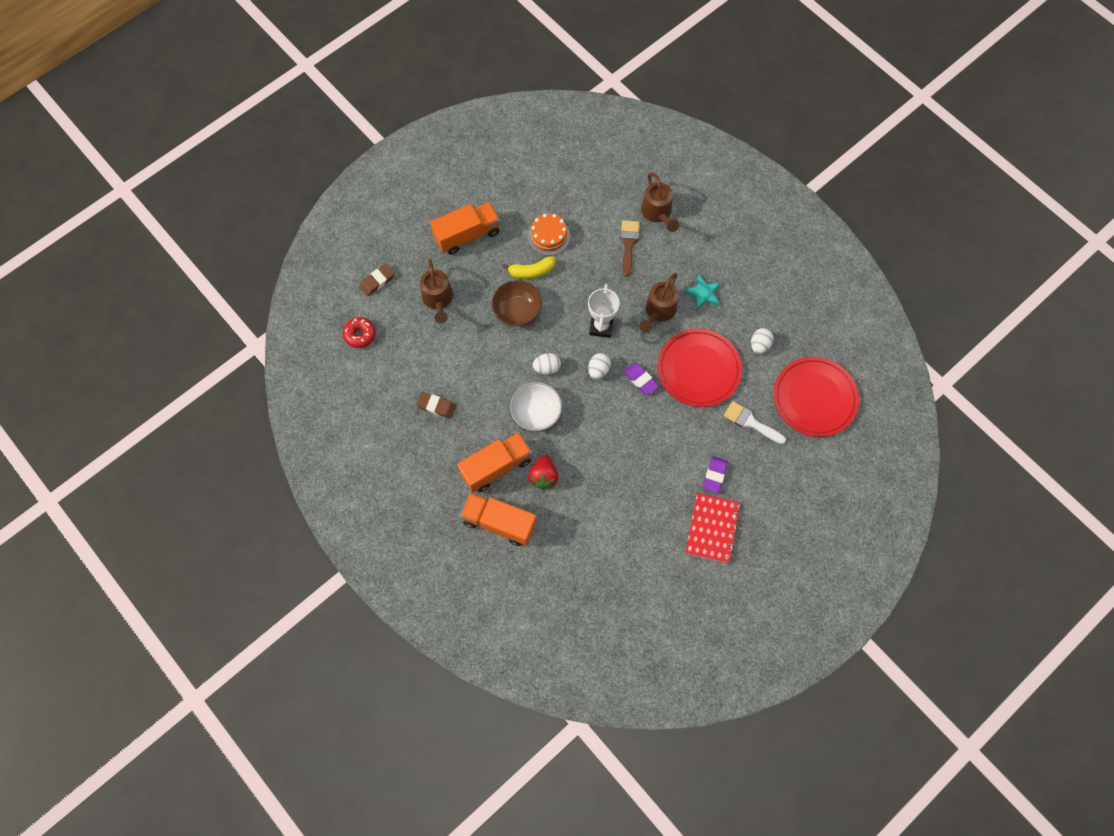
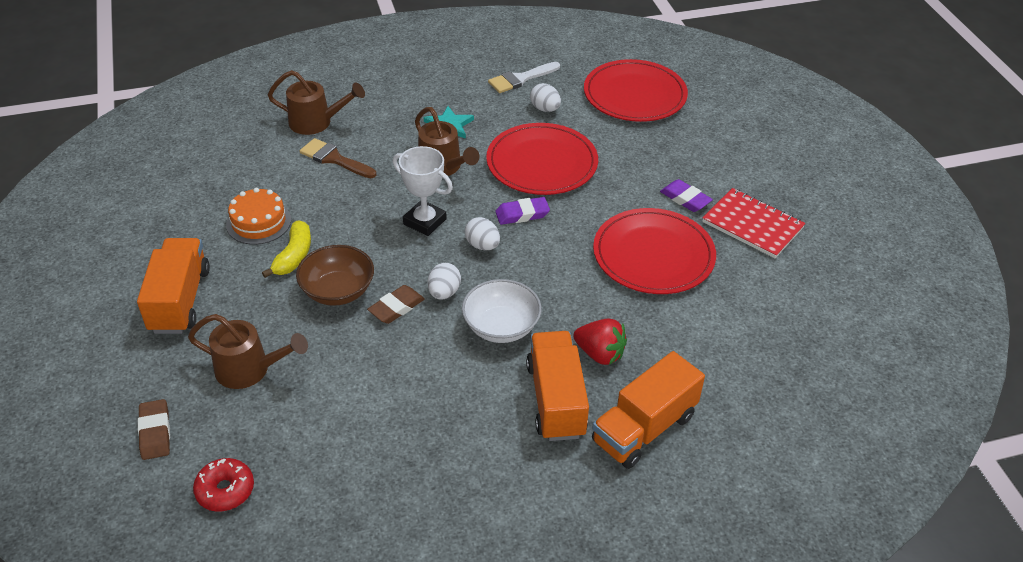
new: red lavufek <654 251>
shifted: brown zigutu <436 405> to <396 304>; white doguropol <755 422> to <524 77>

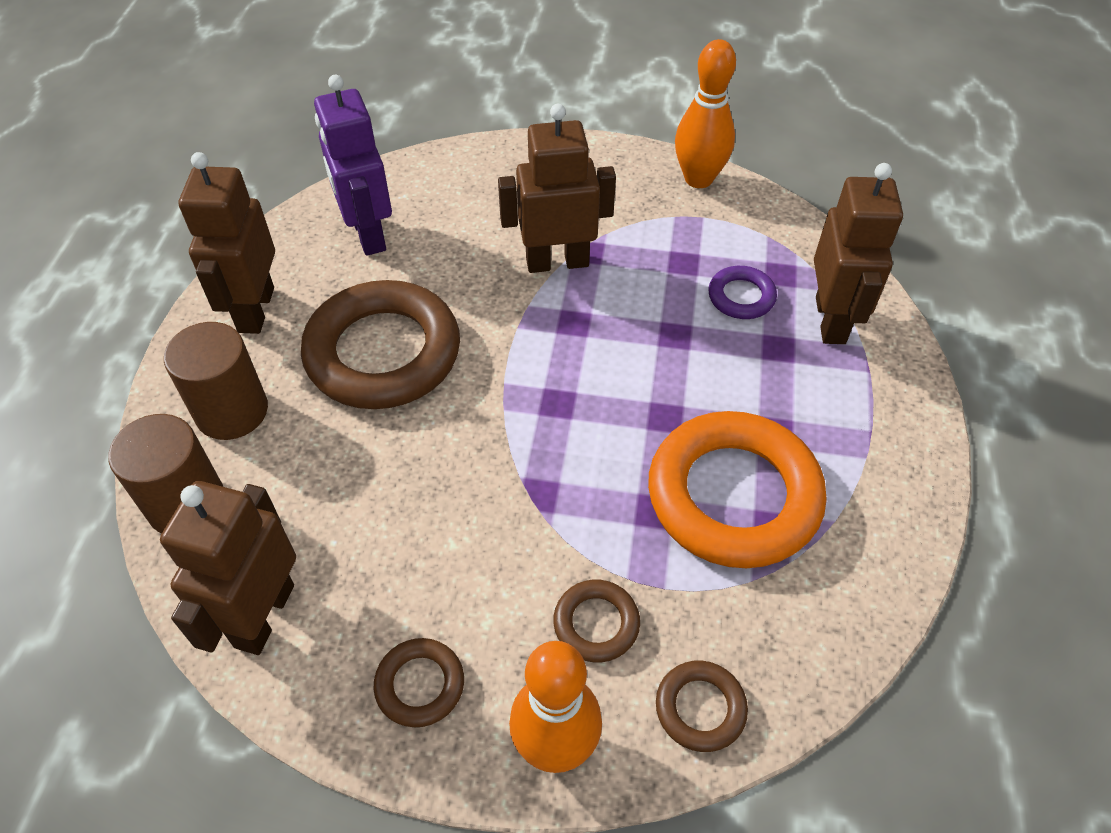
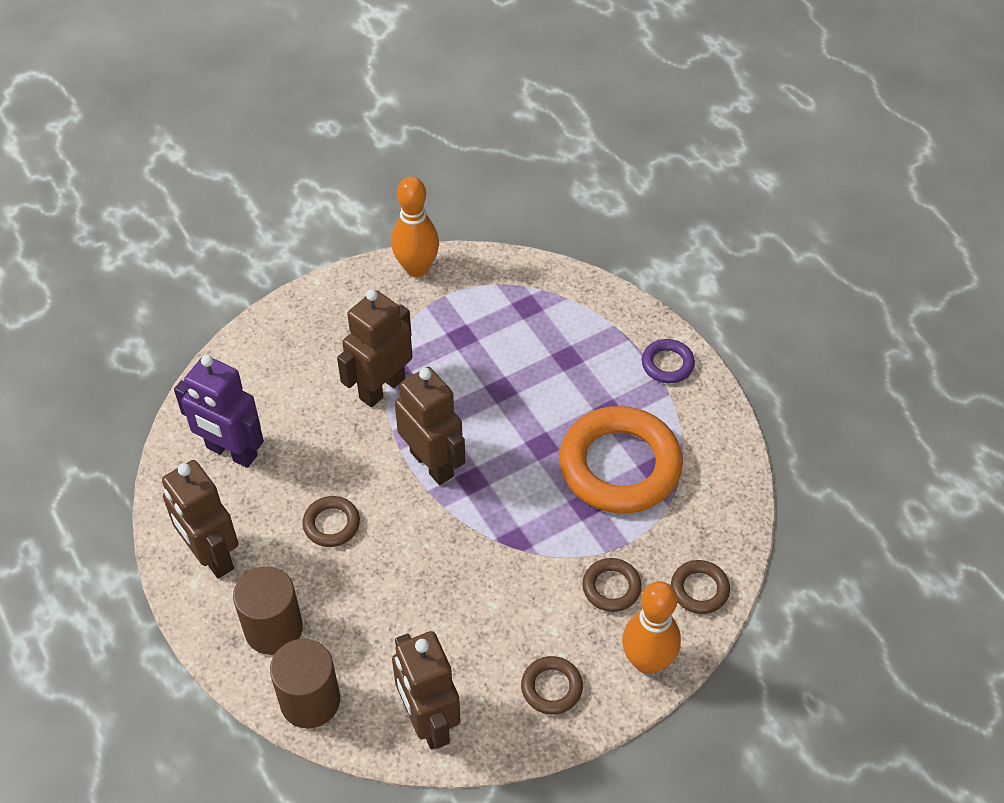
shifted: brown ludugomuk <858 253> to <430 426>; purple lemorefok <742 292> to <668 361>
scaled: brown lemorefok <380 344> = <331 521> x0.45

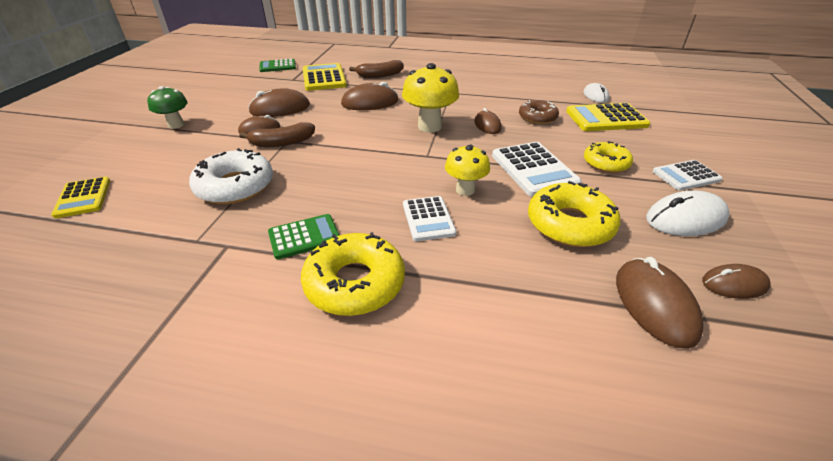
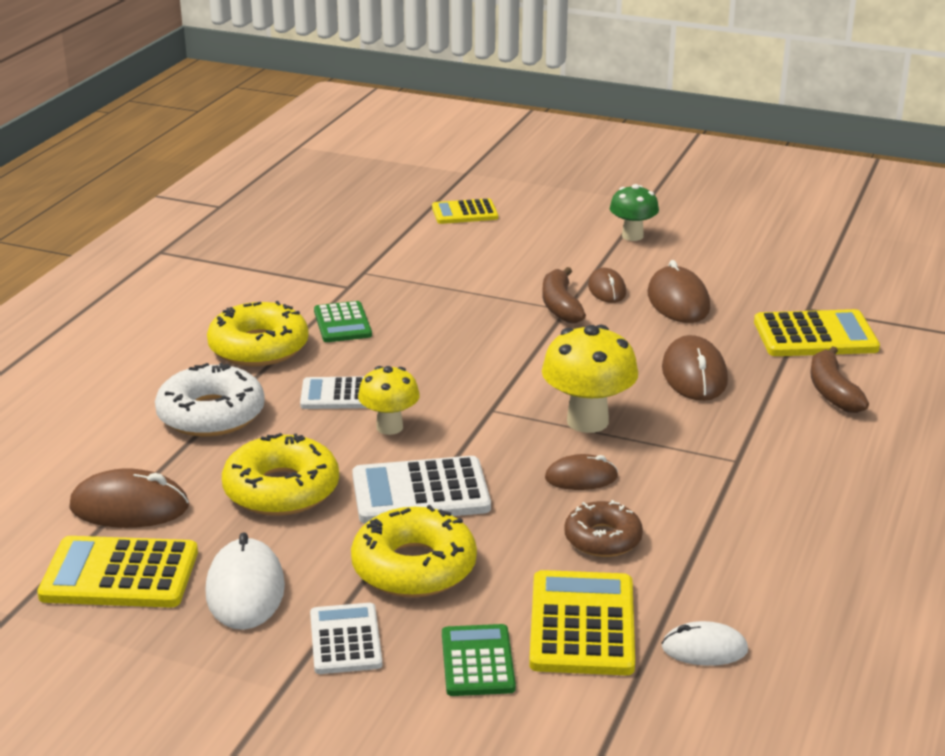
shifted: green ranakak <277 65> to <479 660>; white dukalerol <231 176> to <210 400>
swapped: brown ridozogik <736 281> to yellow ranakak <117 571>
scaled: yellow dukalerol <608 157> = <414 551> x1.56

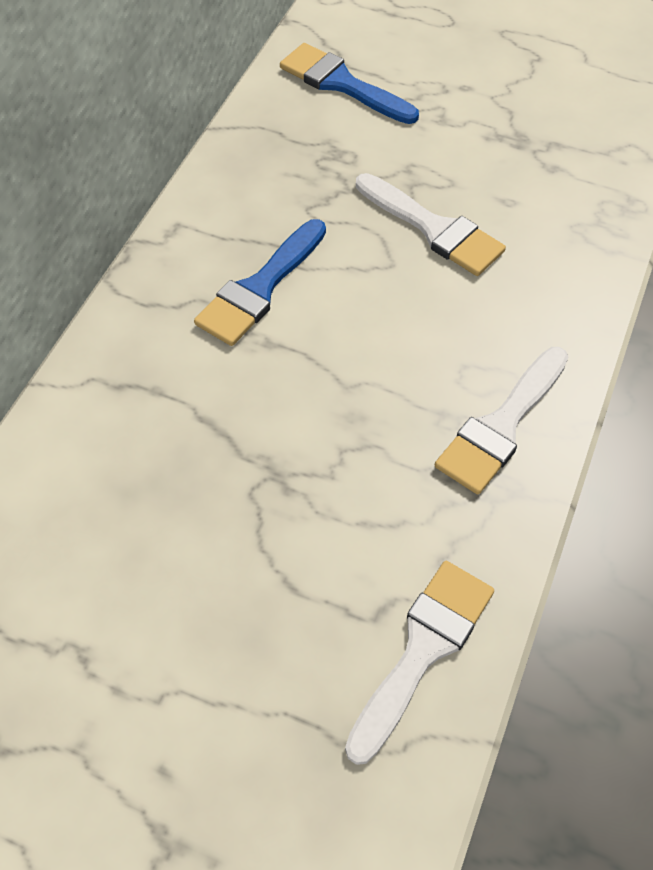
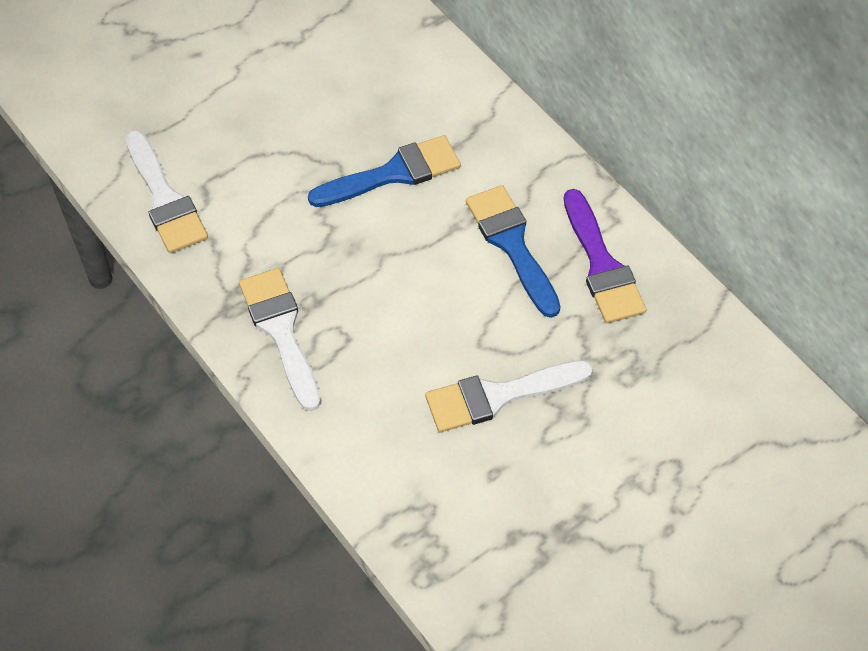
new: purple doguropol <605 256>
shifted: blue doguropol <349 83> to <384 171>

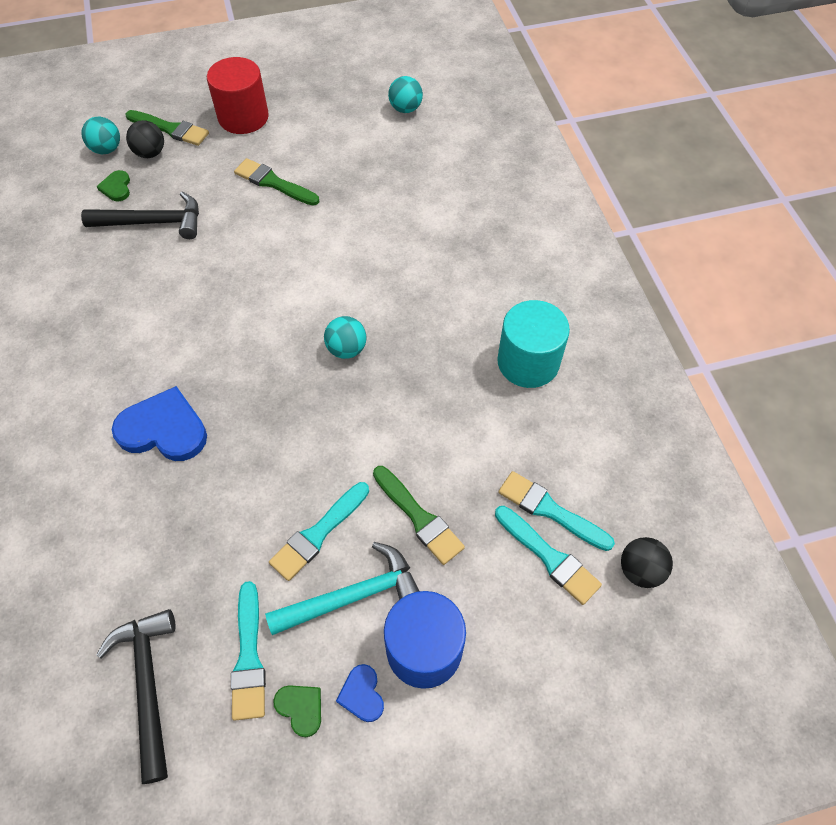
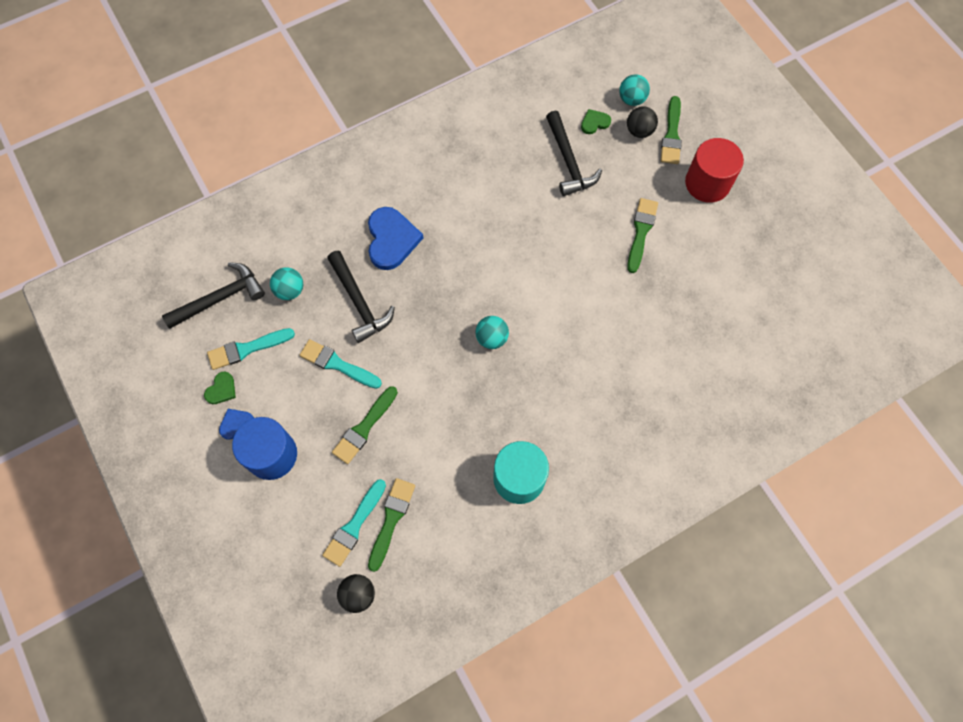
gone: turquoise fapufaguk <342 588>
new: black fapufaguk <361 297>
shifted: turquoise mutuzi <405 94> to <286 283>
repainted: turquoise doguropol <556 511> to green doguropol <391 525>

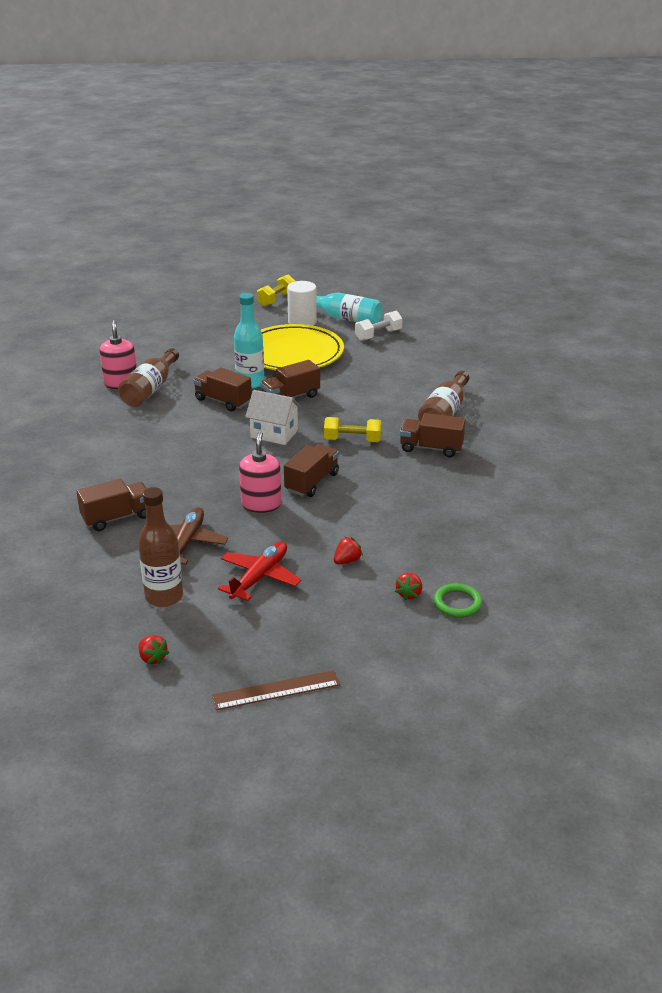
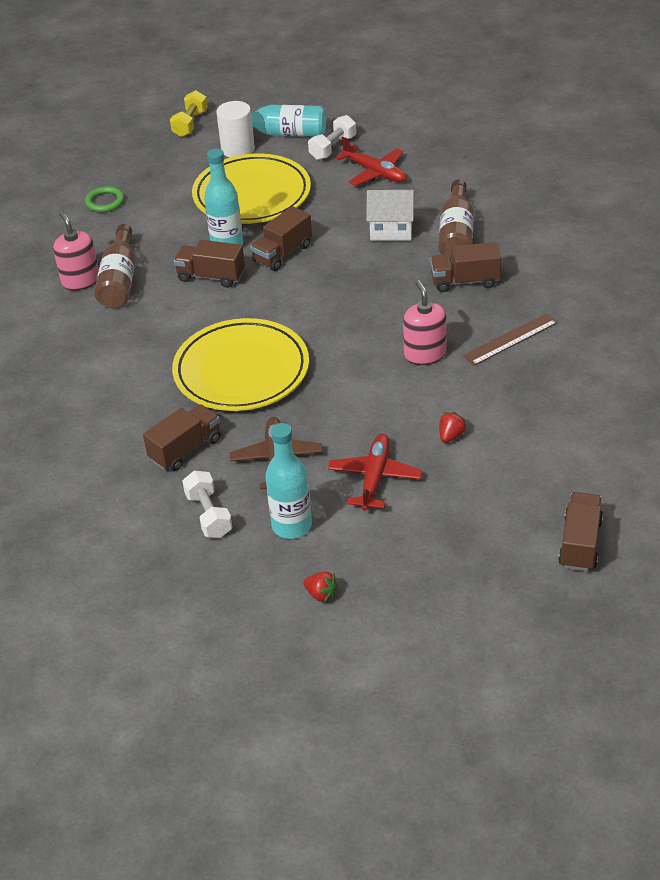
gone: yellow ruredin <353 429>; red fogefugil <408 587>
new: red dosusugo <371 161>; yellow lavufek <240 364>; white ruredin <207 504>
shifted: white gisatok <273 417> to <390 215>; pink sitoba <260 472> to <424 322>; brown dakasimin <311 470> to <580 531>; green lemorefok <458 600> to <104 199>; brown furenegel <276 690> to <510 339>
repainted: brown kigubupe <160 547> to turquoise kigubupe <288 481>

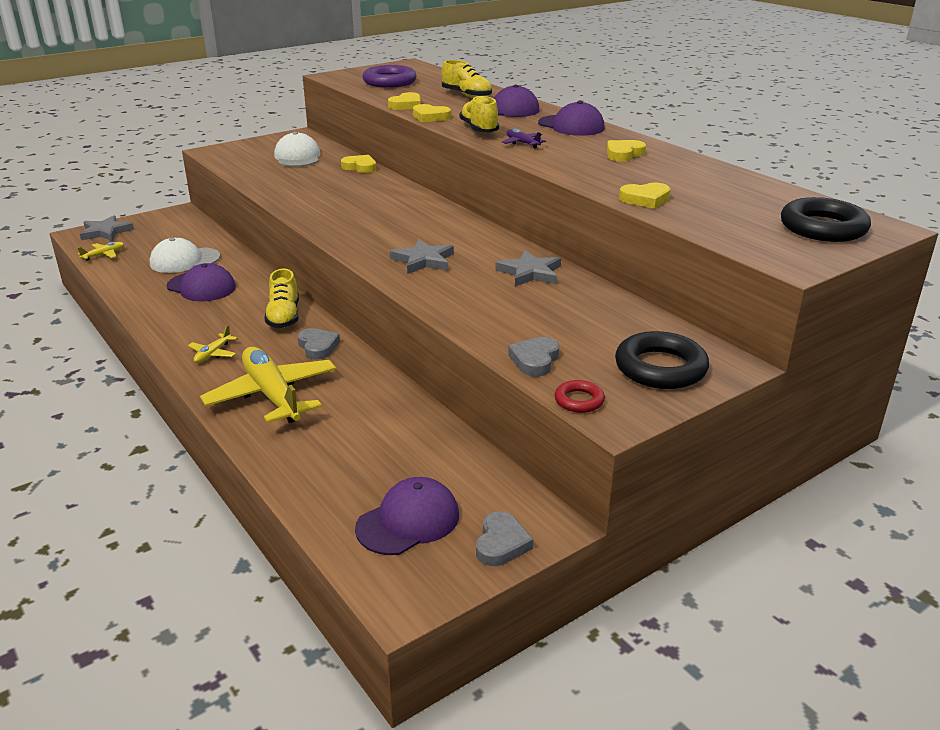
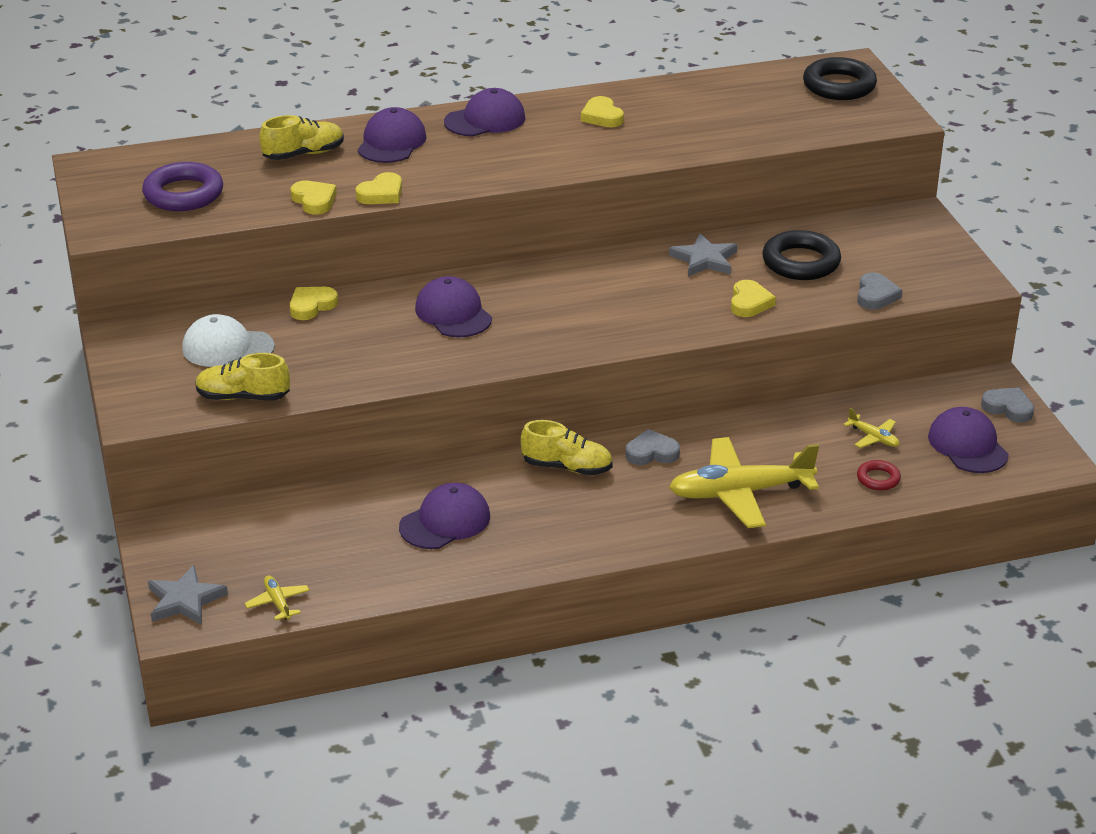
gone: purple dosusugo <524 138>; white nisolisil <185 255>; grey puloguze <422 256>
new: purple nisolisil <453 307>
shifted: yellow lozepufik <479 113> to <242 376>; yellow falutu <645 196> to <753 298>; yellow dosusugo <212 344> to <871 428>; black lemorefok <662 360> to <801 255>; red lemorefok <579 396> to <879 475>
rotated: grey falutu <533 357> = <879 291> 120 degrees counterclockwise

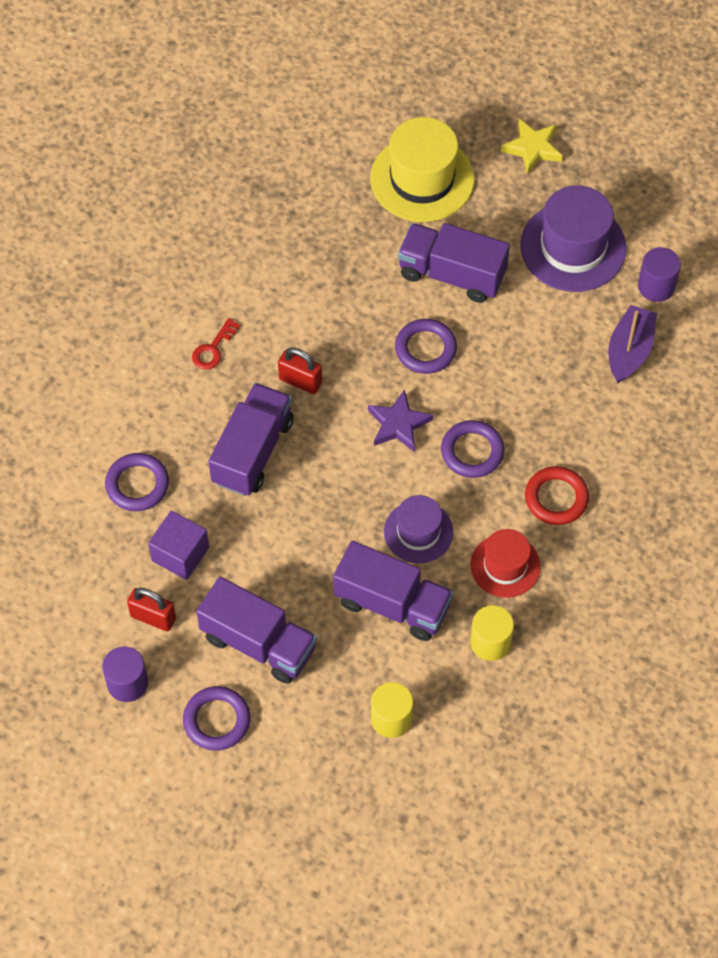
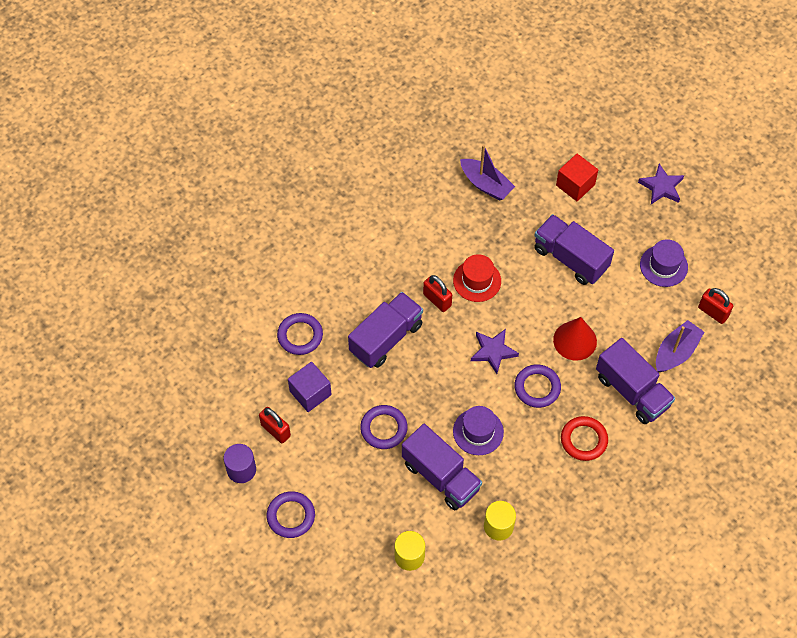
gone: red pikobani <216 344>
new: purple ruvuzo <487 172>; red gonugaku <575 339>
shifted: purple lemorefok <426 346> to <384 427>; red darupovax <505 563> to <477 278>; purple dakasimin <256 630> to <635 381>
swapped: yellow darupovax <422 169> to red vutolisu <577 177>; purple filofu <659 274> to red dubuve <715 306>
repainted: yellow puloguze <532 147> to purple puloguze <661 184>
scaled: purple darupovax <573 238> = <664 263> x0.61

